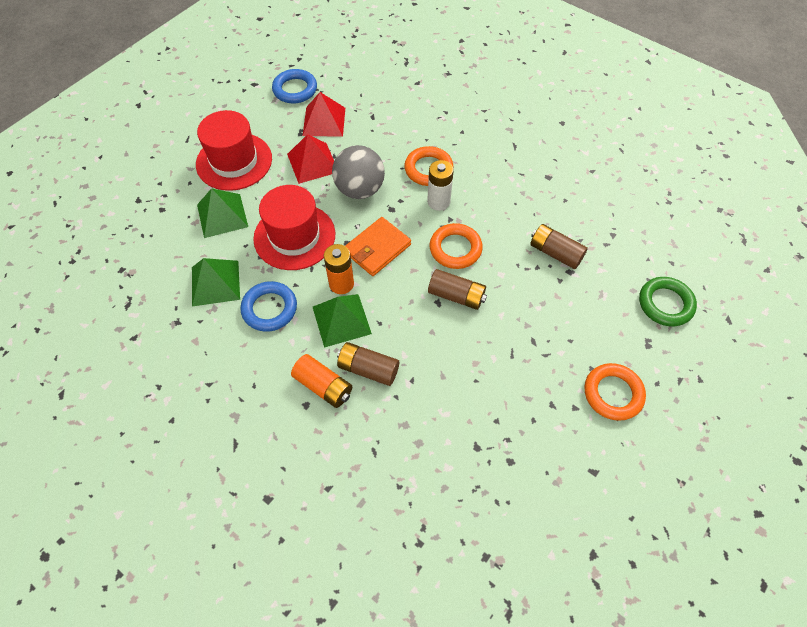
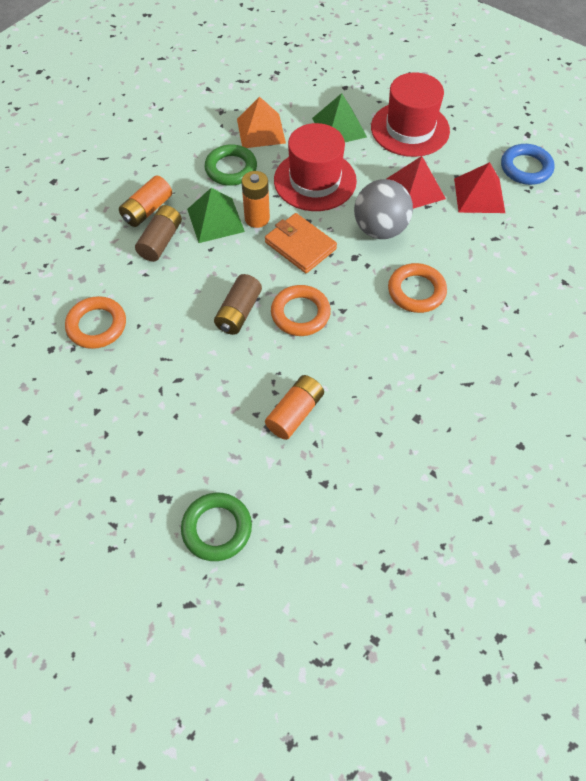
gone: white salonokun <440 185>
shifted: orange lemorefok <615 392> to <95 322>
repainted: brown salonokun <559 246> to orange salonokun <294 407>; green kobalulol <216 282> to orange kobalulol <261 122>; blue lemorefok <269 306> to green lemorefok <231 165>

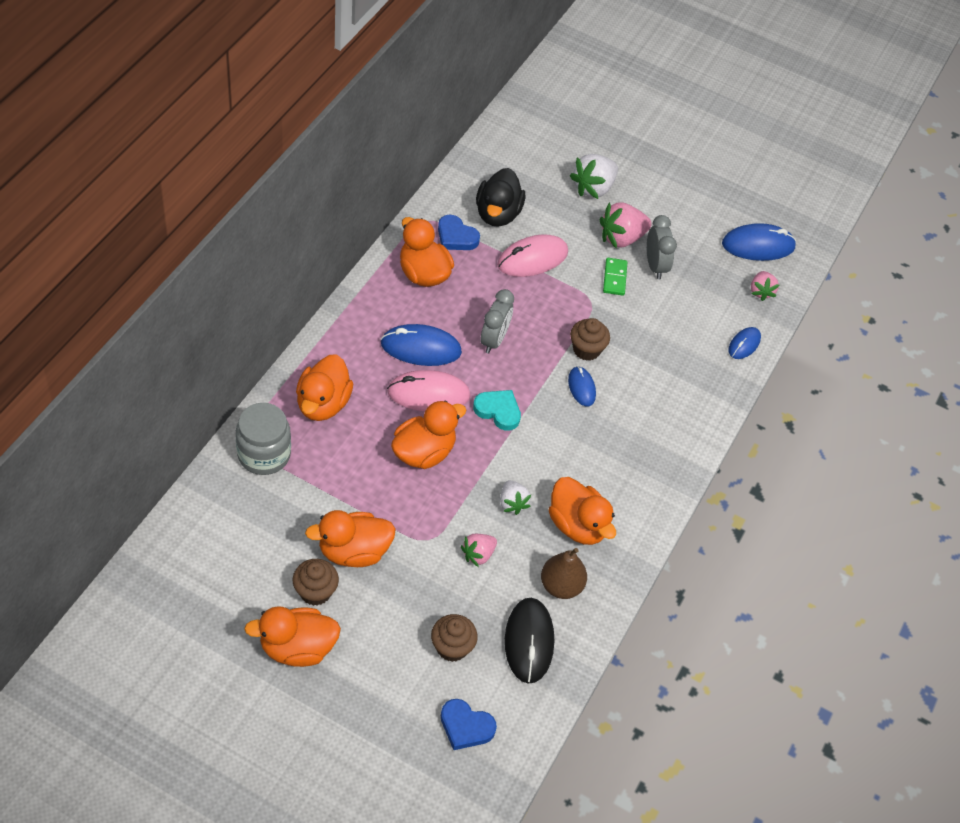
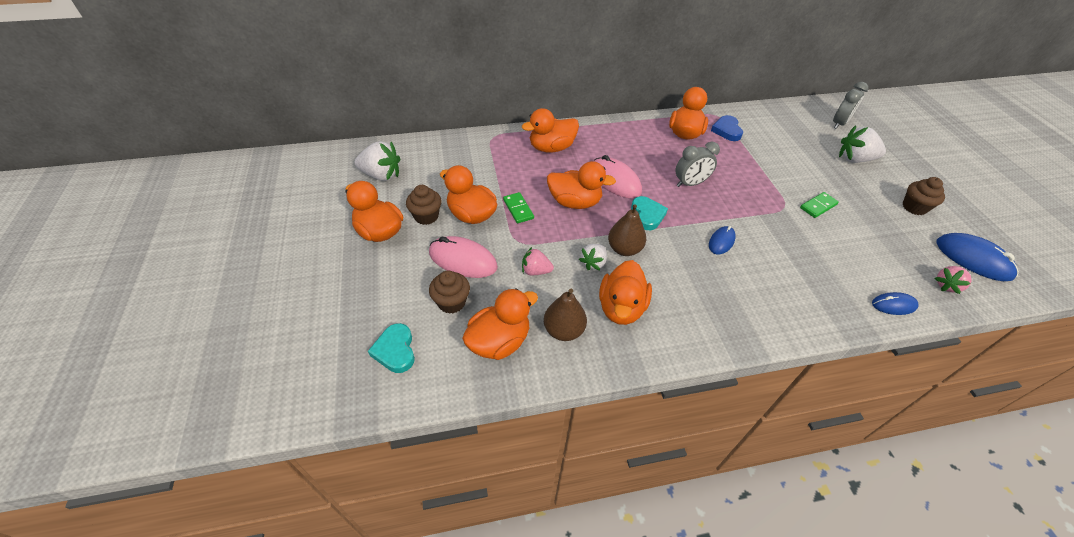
gone: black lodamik <500 197>; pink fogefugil <626 225>; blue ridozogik <421 345>; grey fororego <263 439>
new: white fogefugil <377 161>; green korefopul <518 207>; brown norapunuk <627 230>
shifted: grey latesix <662 247> to <850 105>; pink ridozogik <532 256> to <463 257>; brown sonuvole <590 339> to <923 196>
swapped: black ridozogik <529 641> to orange lodamik <500 324>
repainted: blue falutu <469 724> to turquoise falutu <391 348>

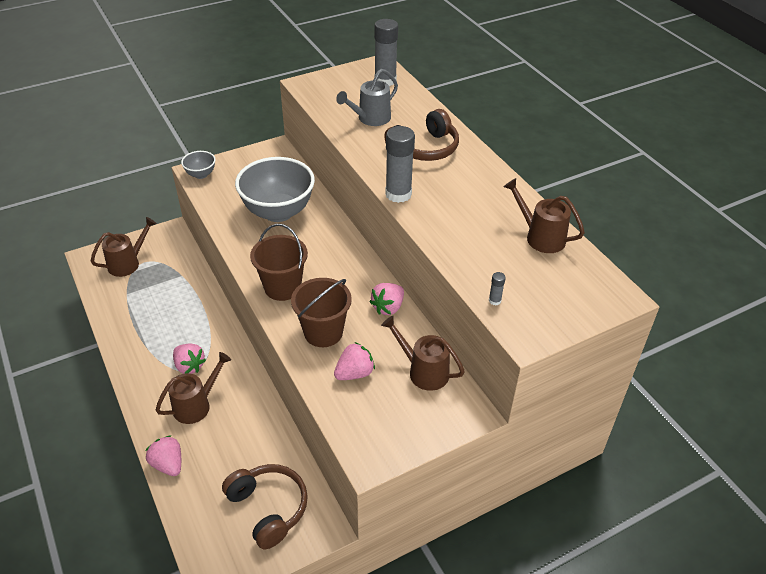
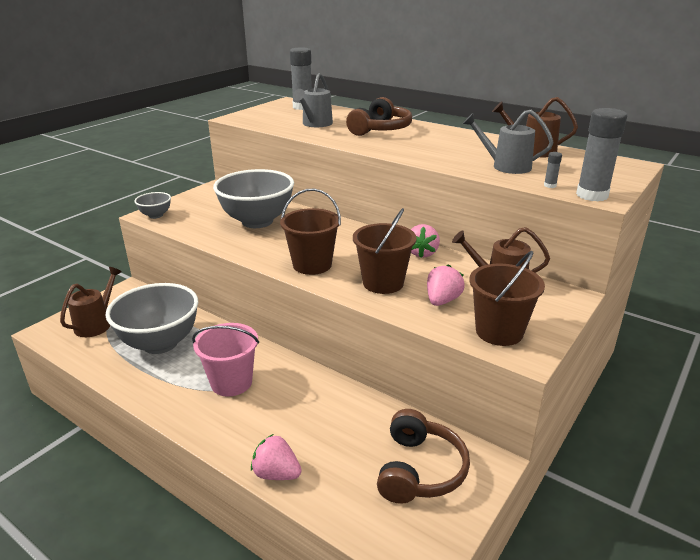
gone: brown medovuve <193 388>
new: grey medovuve <508 142>; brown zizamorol <507 298>; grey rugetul <151 318>
shifted: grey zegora <400 164> to <601 154>
swapped: pink fogefugil <189 358> to pink zizamorol <225 360>
rotated: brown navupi <265 506> = <423 456> 75 degrees clockwise

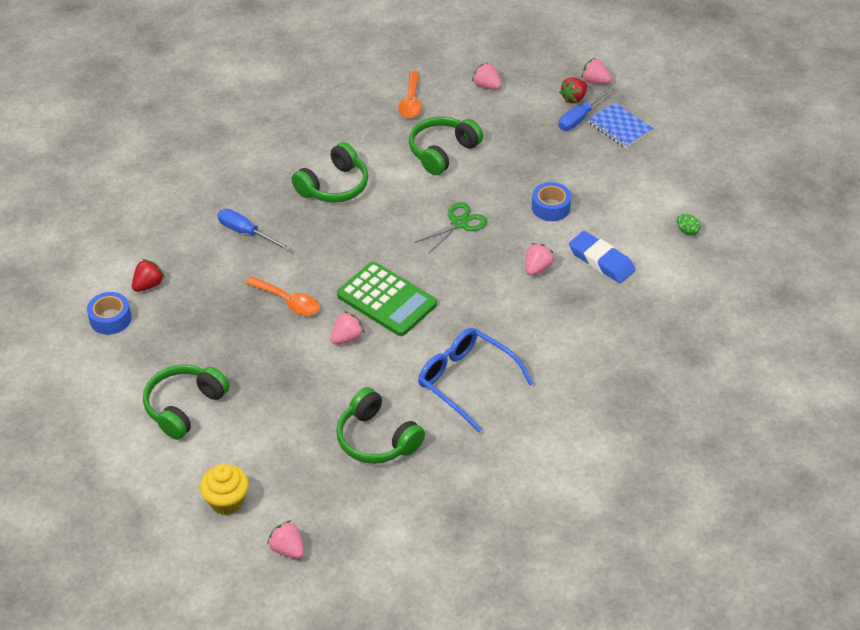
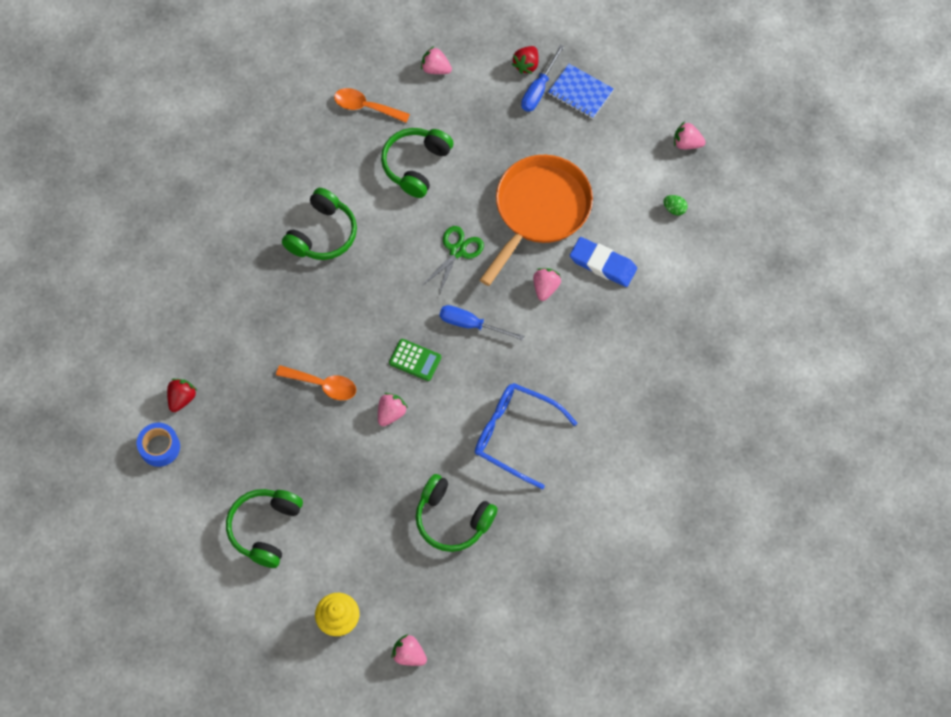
shifted: pink fogefugil <596 71> to <690 135>; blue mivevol <254 230> to <481 323>
swapped: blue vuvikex <551 201> to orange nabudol <536 220>
rotated: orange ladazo <410 94> = <372 105> 120 degrees clockwise
scaled: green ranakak <387 299> = <415 360> x0.54

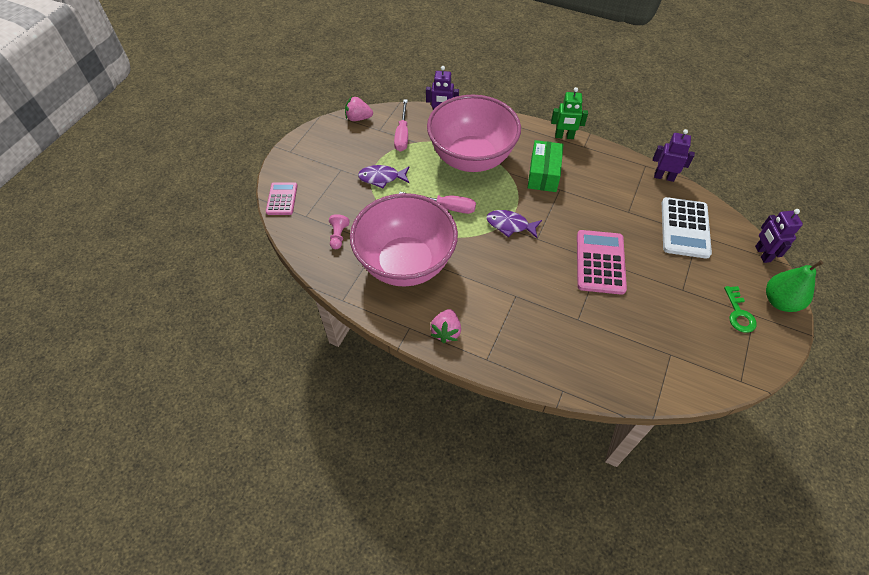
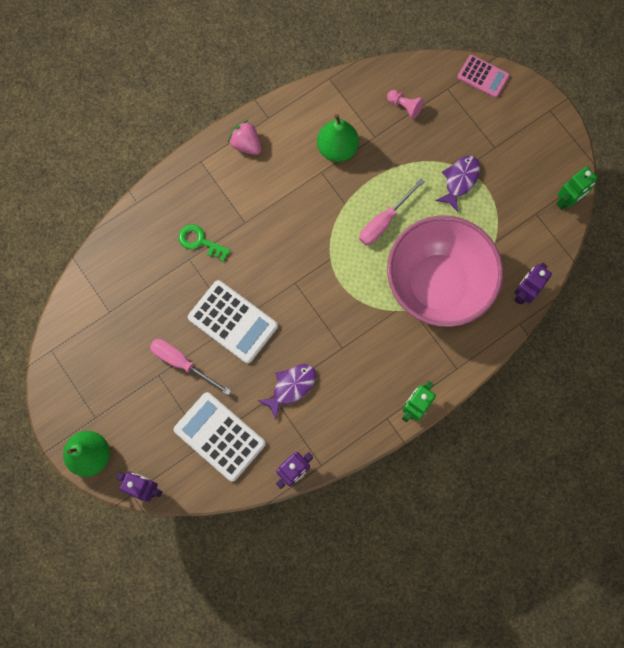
gone: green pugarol <545 166>
shifted: pink mivevol <401 125> to <190 367>; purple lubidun <514 224> to <287 392>; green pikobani <740 309> to <204 243>
swapped: pink fogefugil <359 108> to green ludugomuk <577 188>; pink rugetul <404 240> to green norapunuk <338 138>
repainted: pink ranakak <602 262> to white ranakak <233 322>

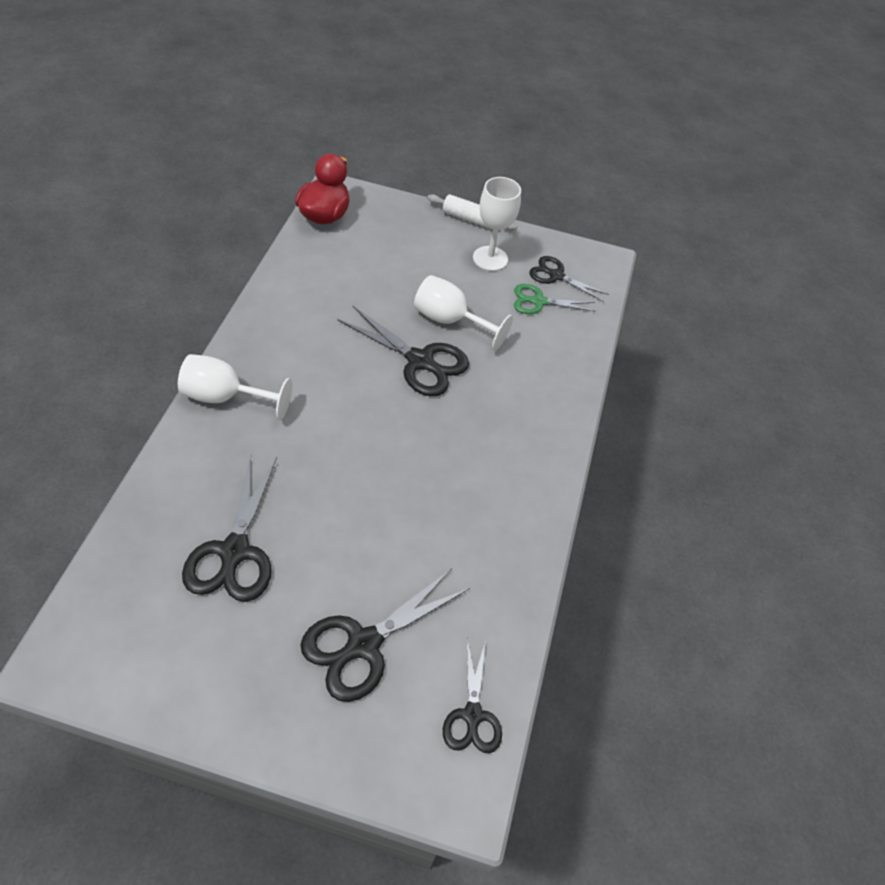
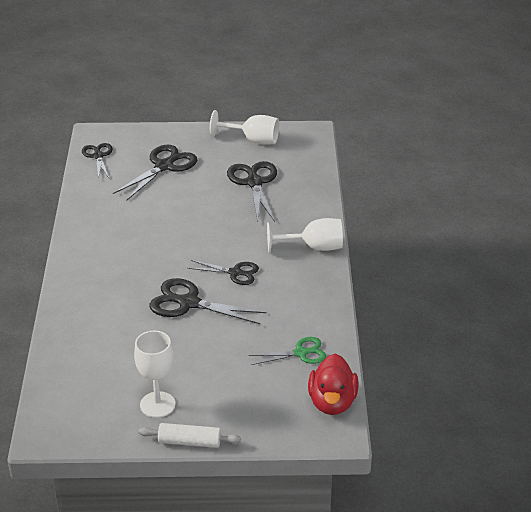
shifted: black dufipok <569 279> to <223 272>; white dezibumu <463 313> to <244 127>; green dufipok <555 299> to <287 351>

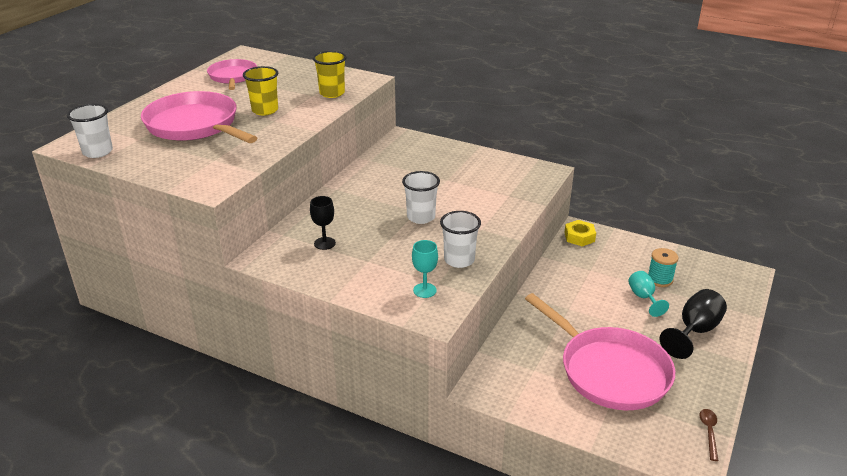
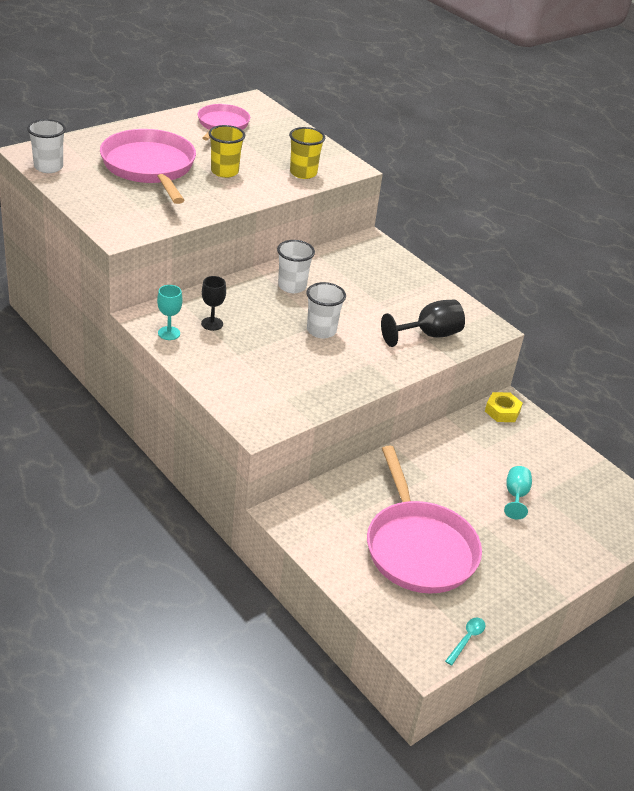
gone: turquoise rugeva <663 267>
shifted: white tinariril <460 239> to <296 266>; turquoise dezibumu <425 269> to <169 312>; black dezibumu <693 324> to <423 323>
repainted: brown ladazo <709 435> to turquoise ladazo <465 642>

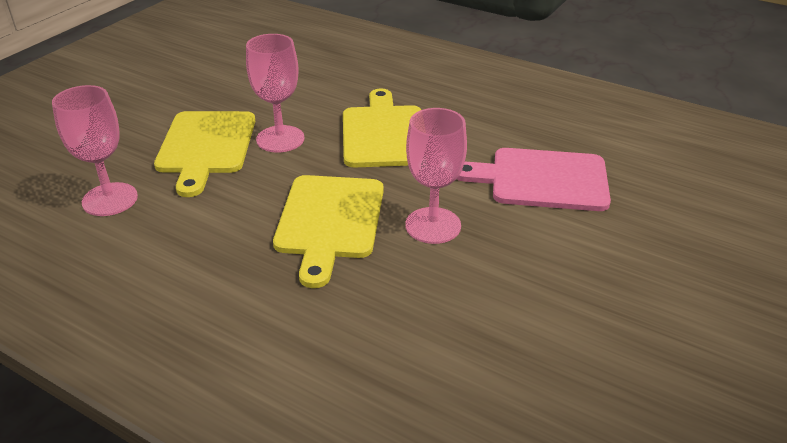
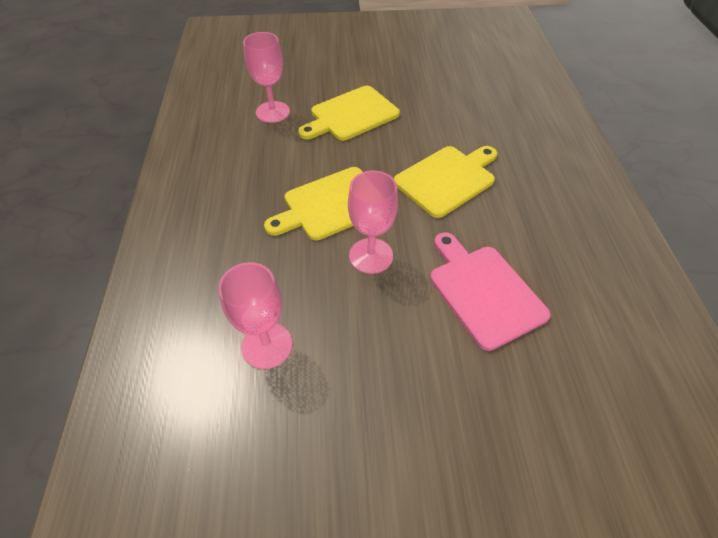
shifted: pink dezibumu <275 93> to <255 315>

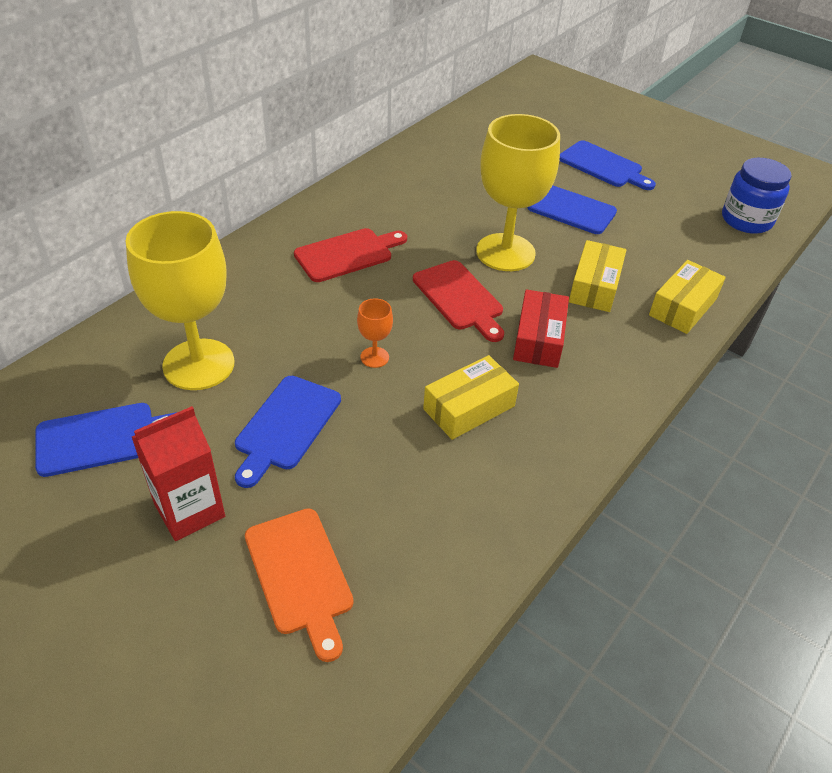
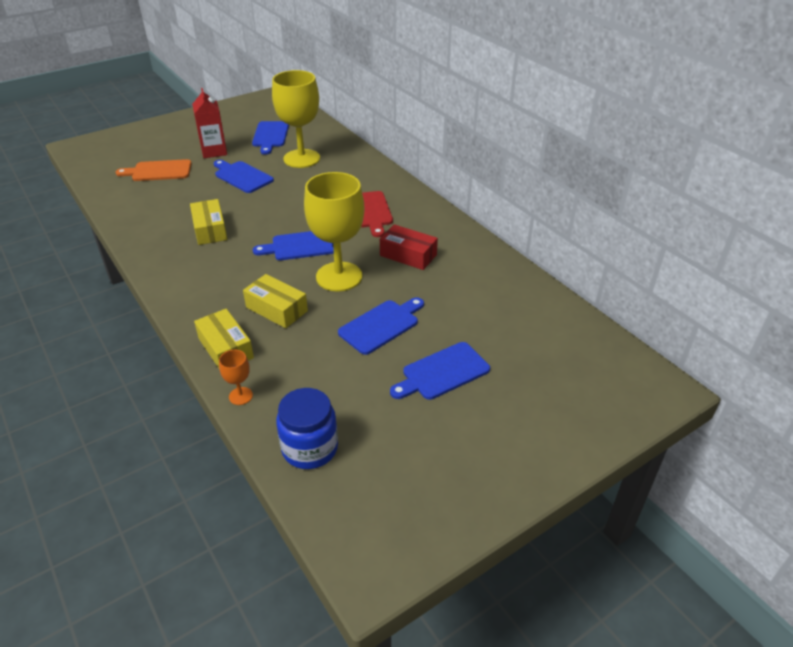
shifted: red pugarol <541 329> to <409 247>; orange dezibumu <375 333> to <236 377>
repainted: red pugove <458 301> to blue pugove <293 245>

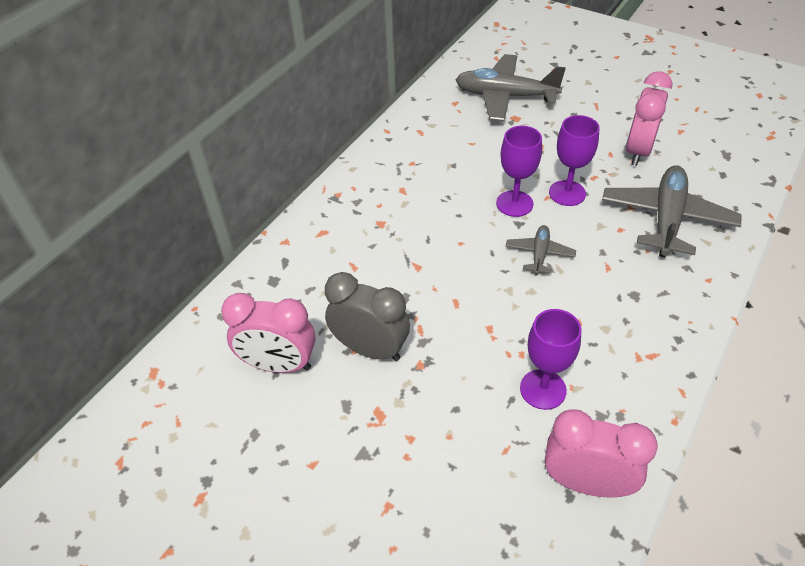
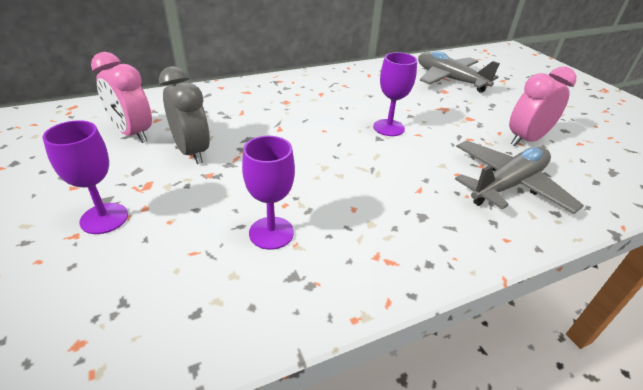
gone: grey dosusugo <541 250>; pink latesix <601 453>
shifted: purple dezibumu <574 160> to <85 177>

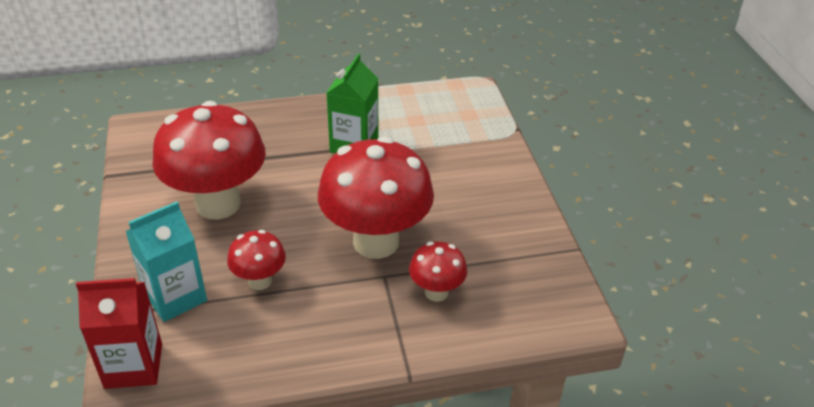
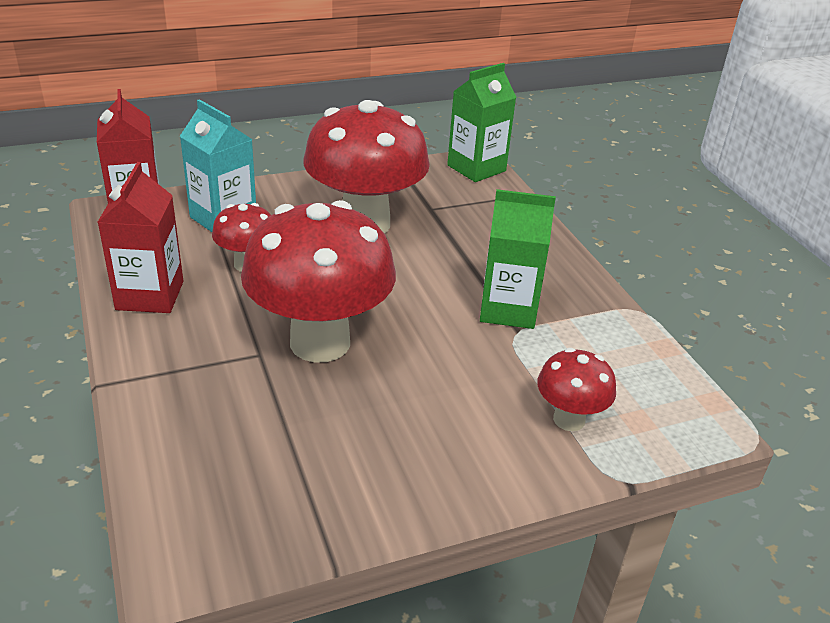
new: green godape <482 122>; red godape <140 237>
shifted: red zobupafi <438 272> to <576 389>

